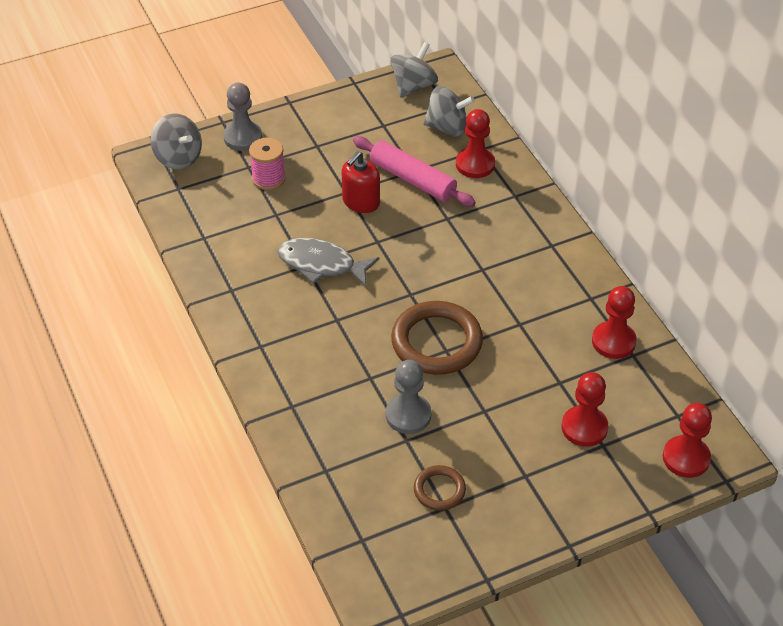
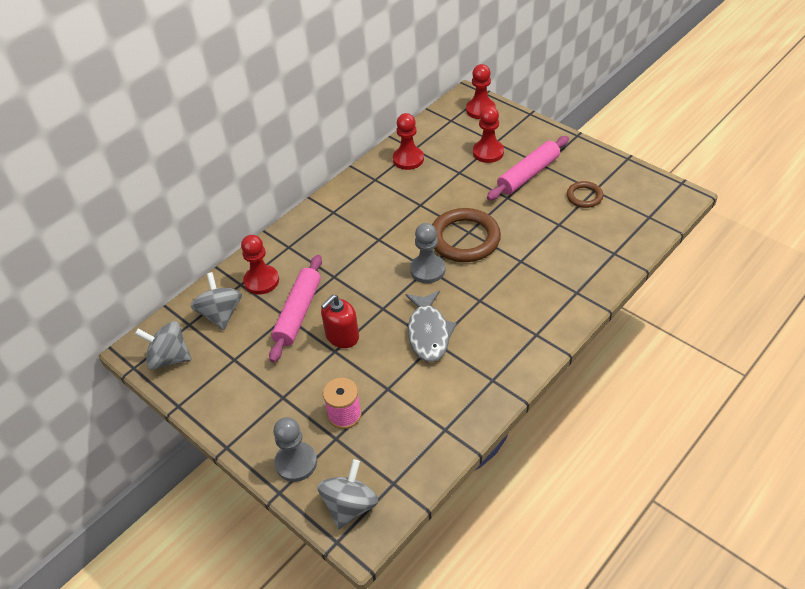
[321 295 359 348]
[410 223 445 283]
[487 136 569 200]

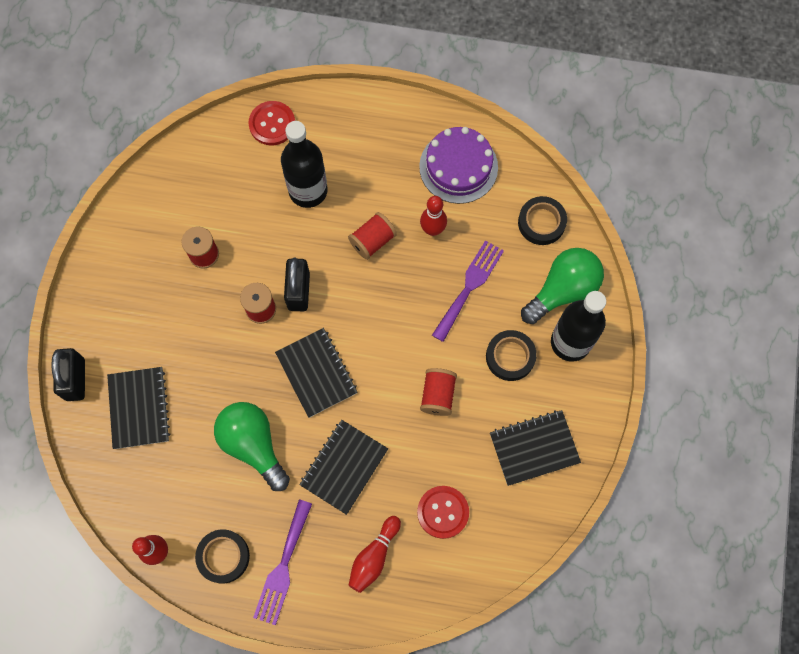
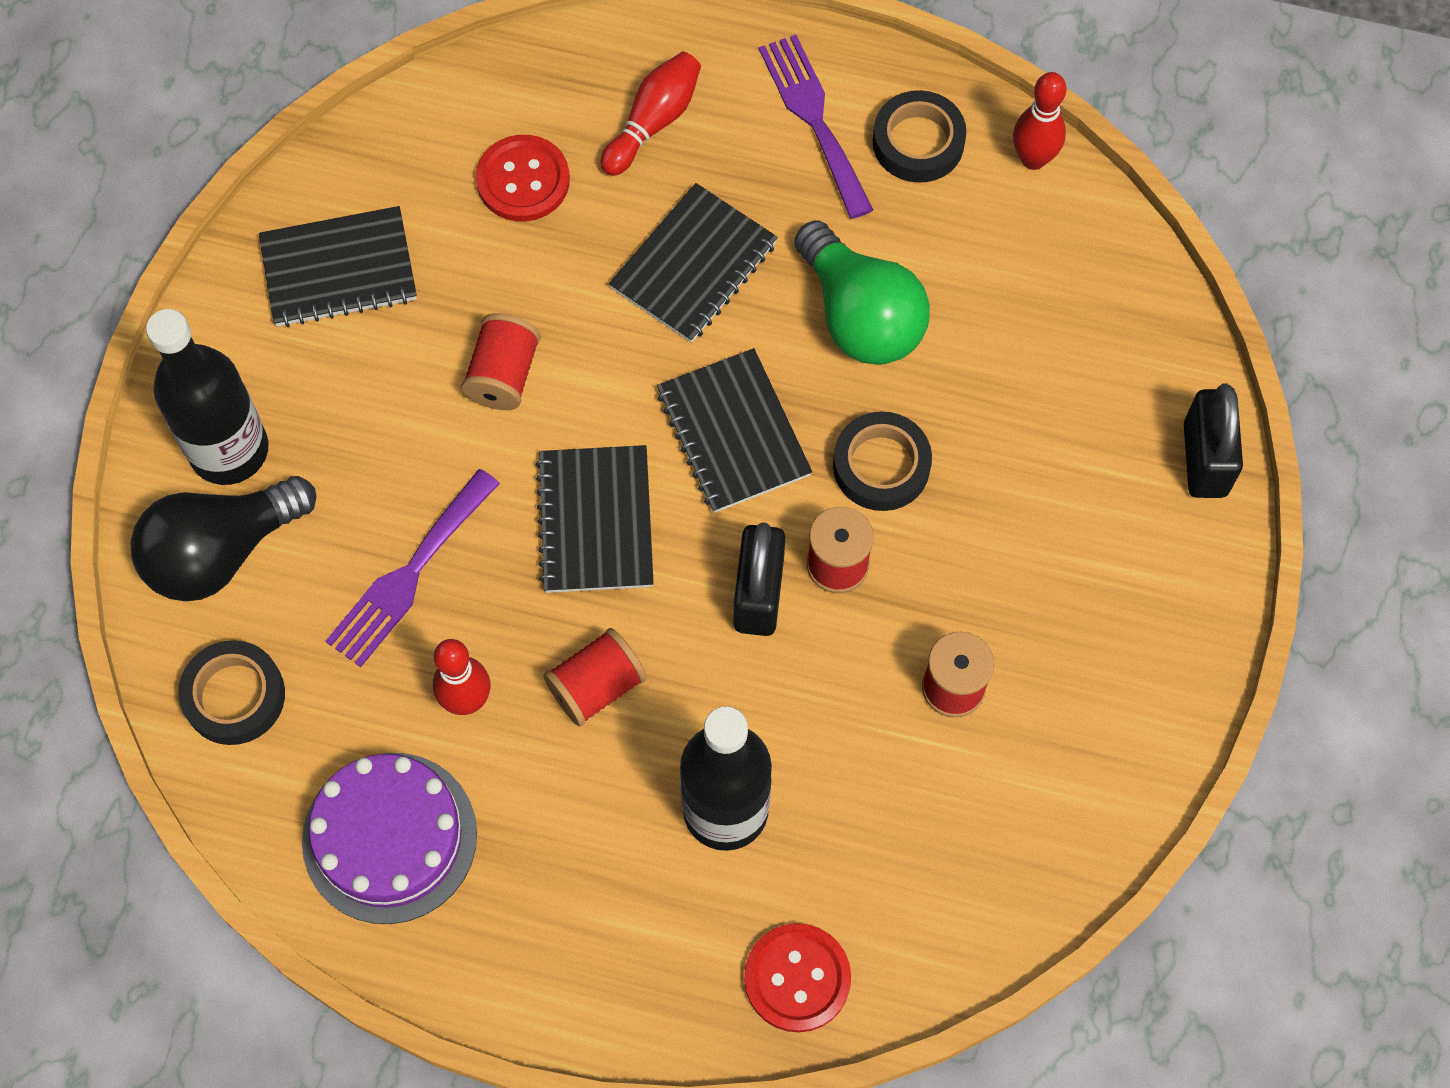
[130 476 316 601]
[536 445 654 593]
[759 35 873 219]
[833 411 932 511]

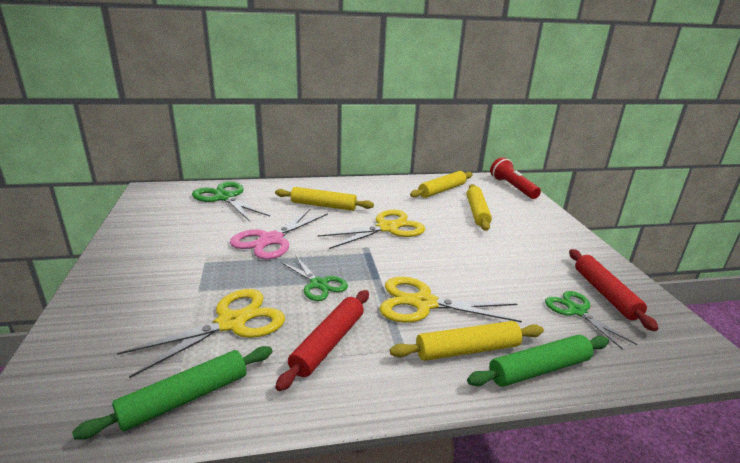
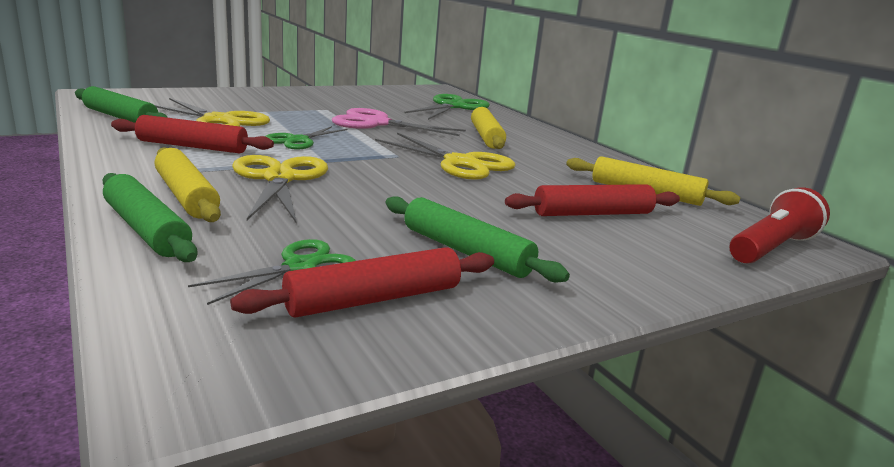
[385 196 570 282]
[505 184 680 216]

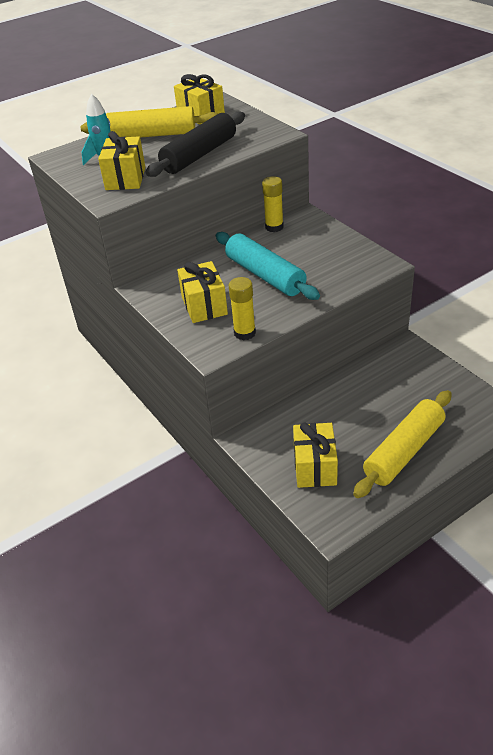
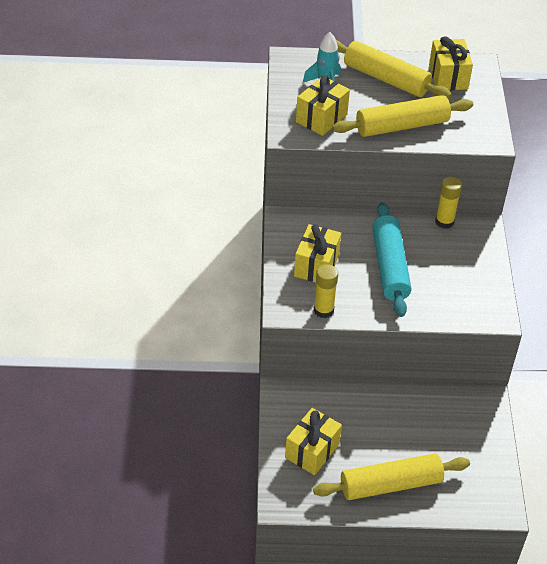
[332 95 473 137]

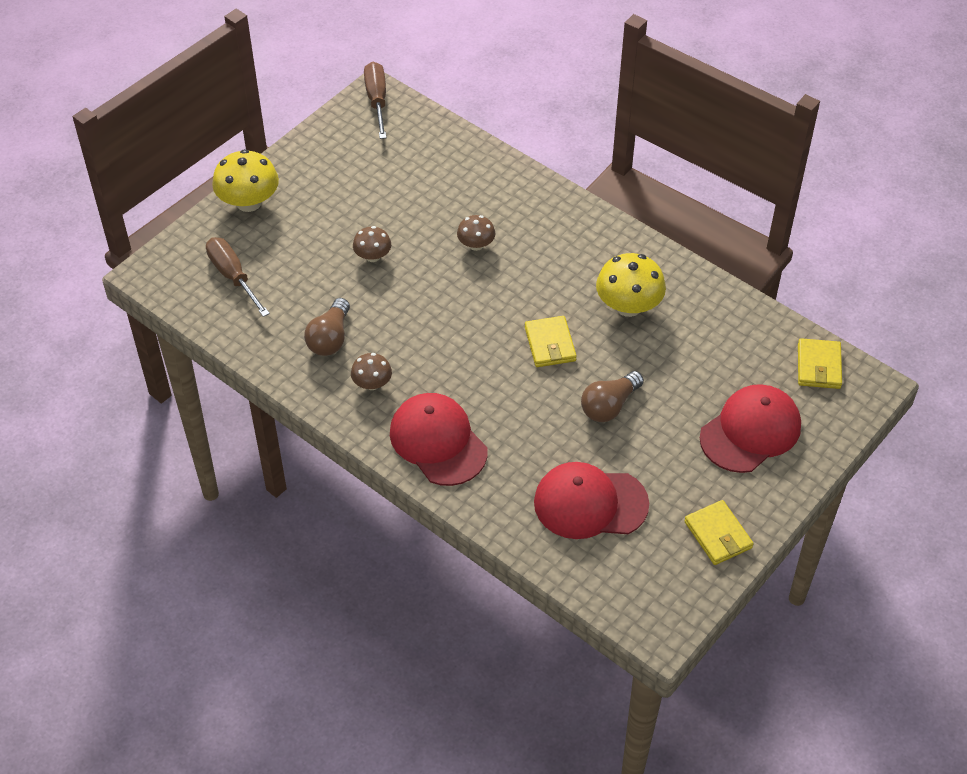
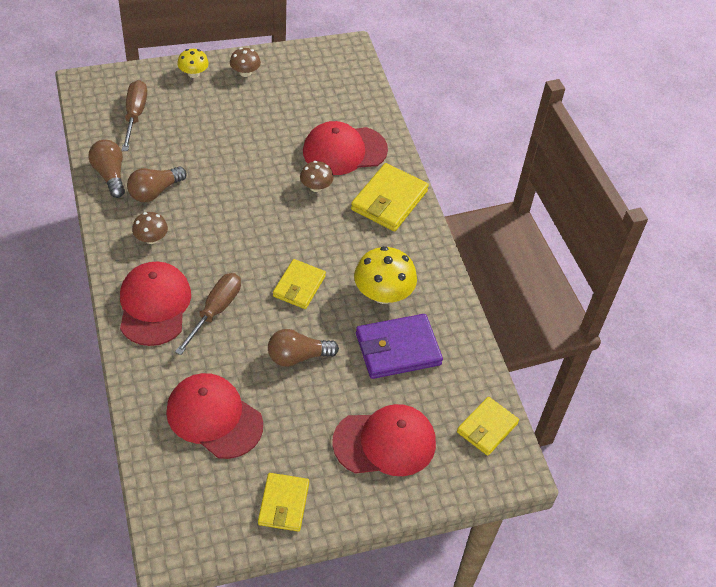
[88 140 125 198]
[175 273 241 355]
[177 49 209 78]
[230 48 261 77]
[303 121 388 175]
[351 163 429 231]
[356 314 443 379]

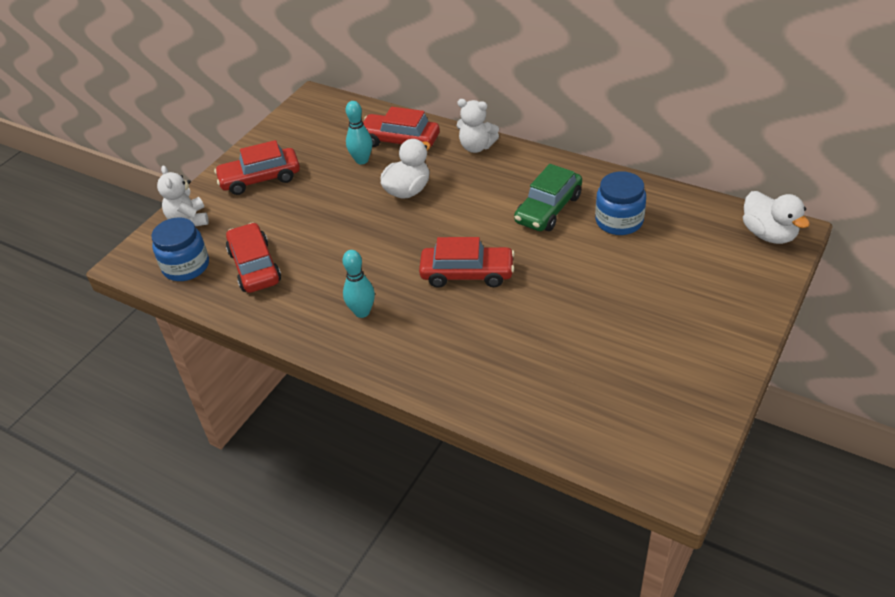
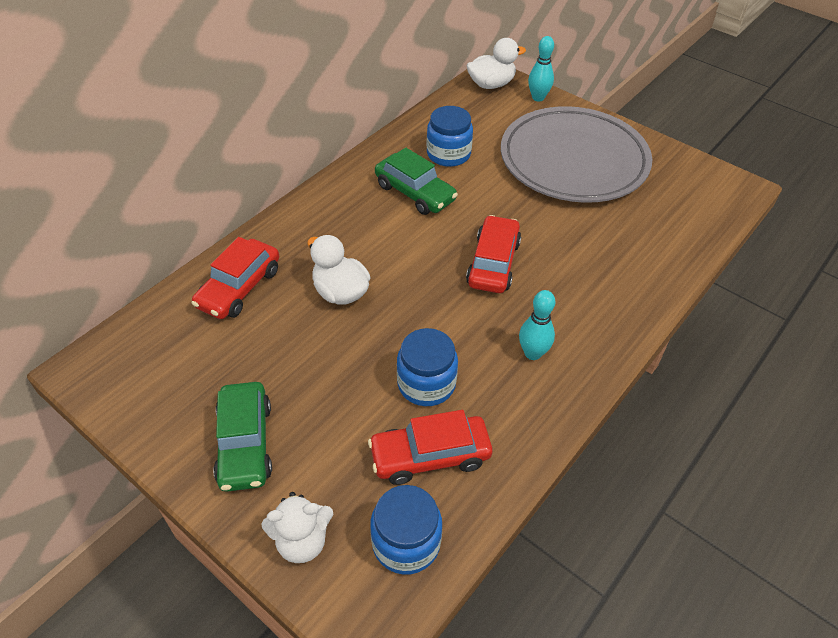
[213 382 272 492]
[397 328 458 406]
[501 106 652 203]
[528 36 554 101]
[457 99 499 153] (first image)

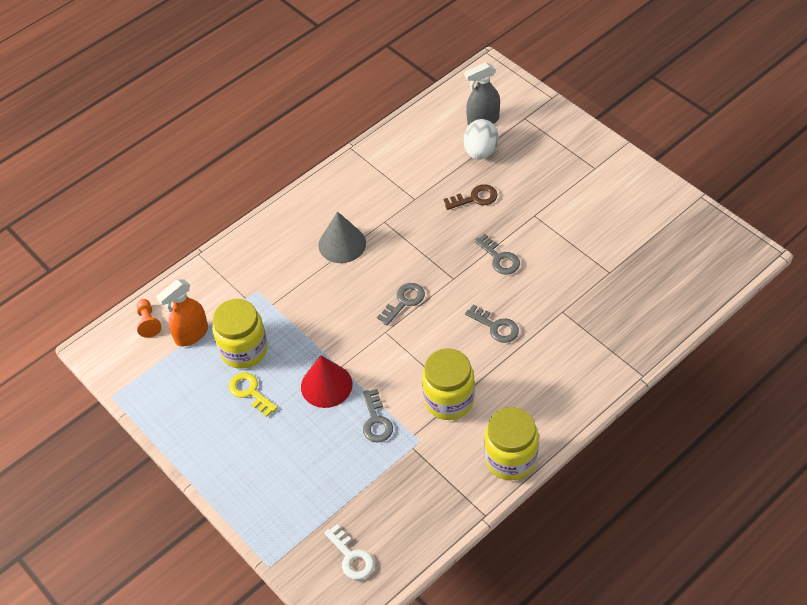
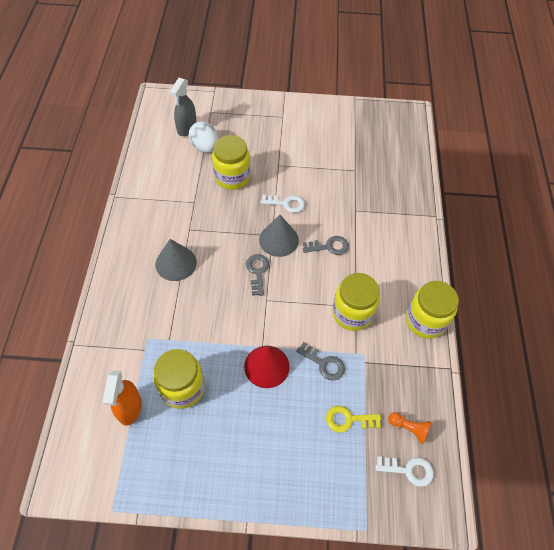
[212 135 250 190]
[259 215 299 257]
[260 195 305 213]
[326 406 381 433]
[388 412 432 444]

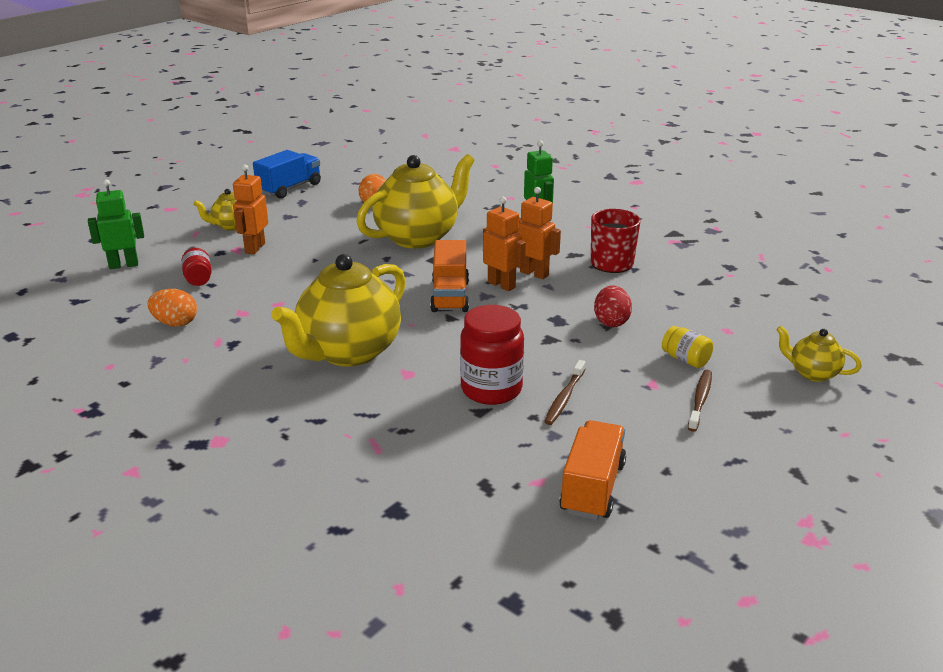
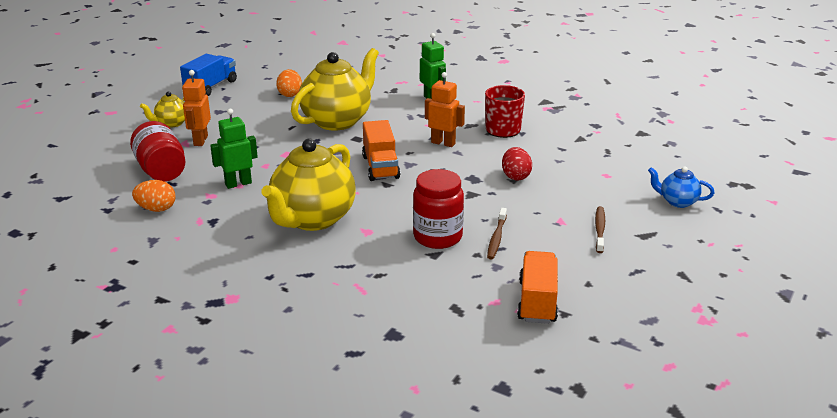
[130 121 186 182]
[210 109 258 189]
[648 166 715 208]
[483 197 526 291] (first image)
[662 326 713 368] (first image)

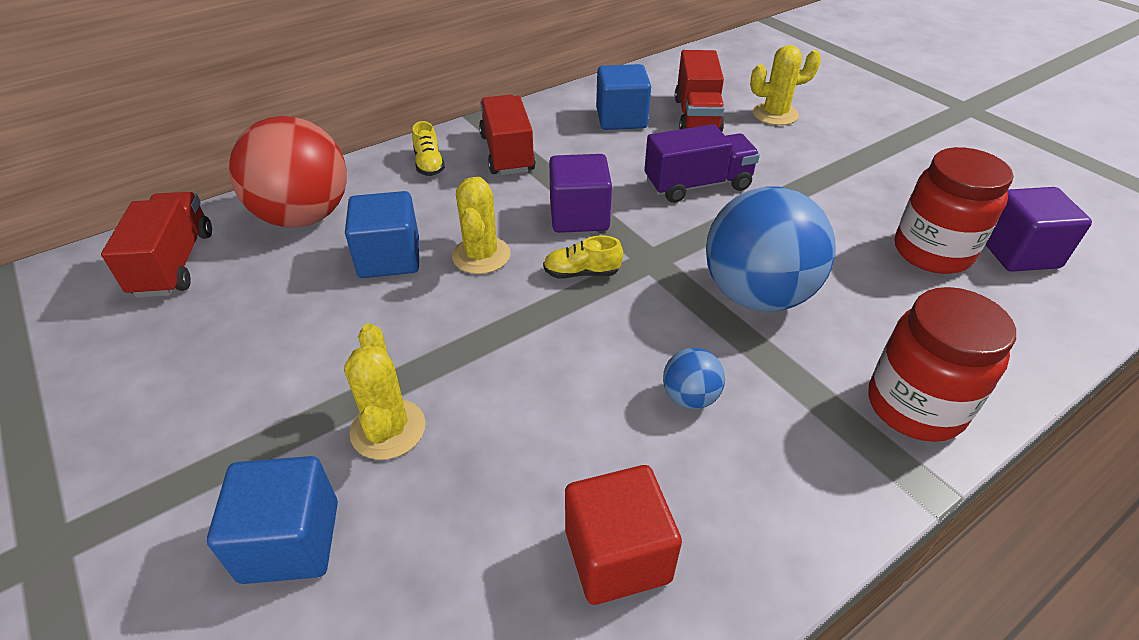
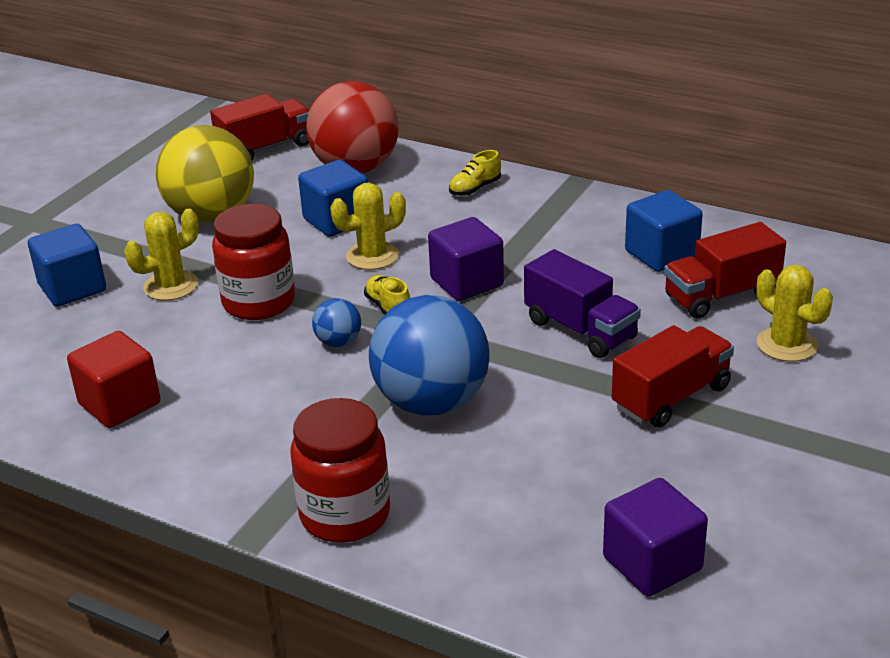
[156 125 254 222]
[212 204 295 320]
[312 298 361 347]
[612 325 734 427]

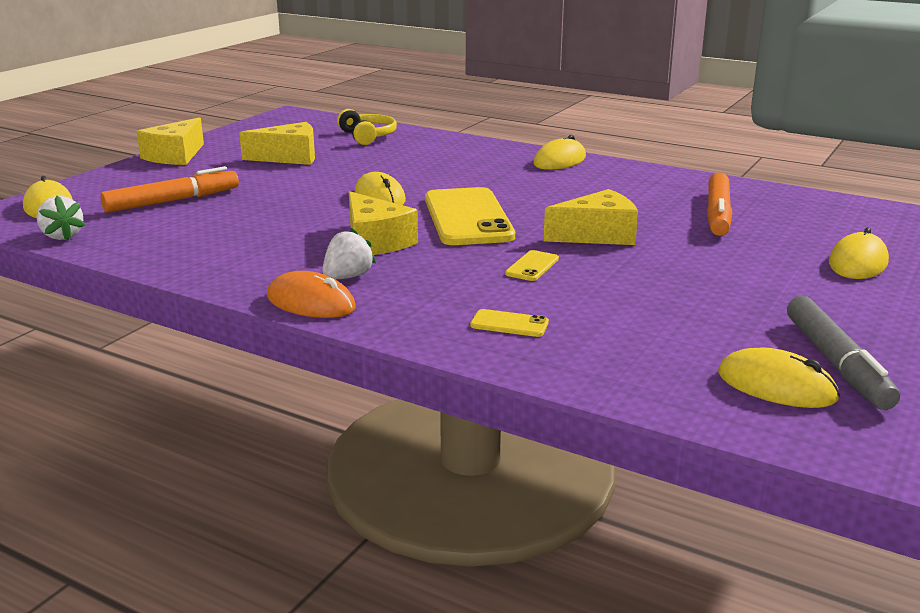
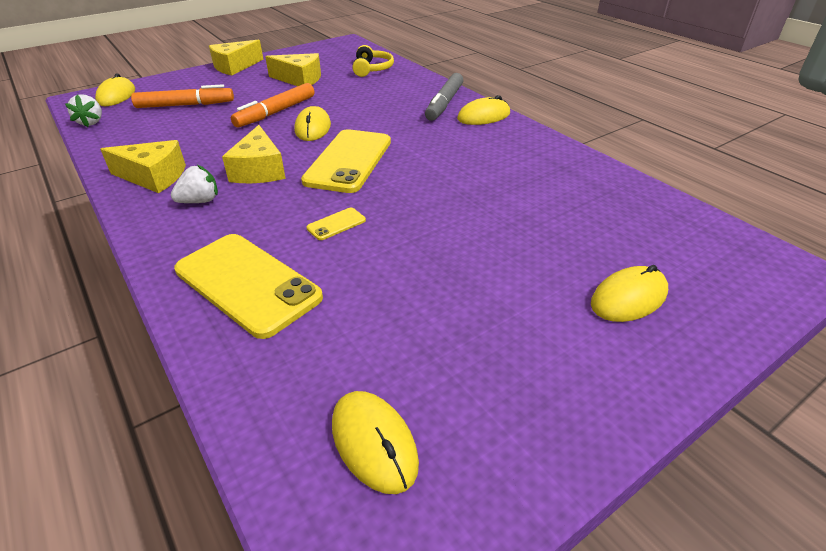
[100 140 186 193]
[174 234 323 339]
[231 83 314 128]
[425 73 464 121]
[267 271 355 318] (first image)

